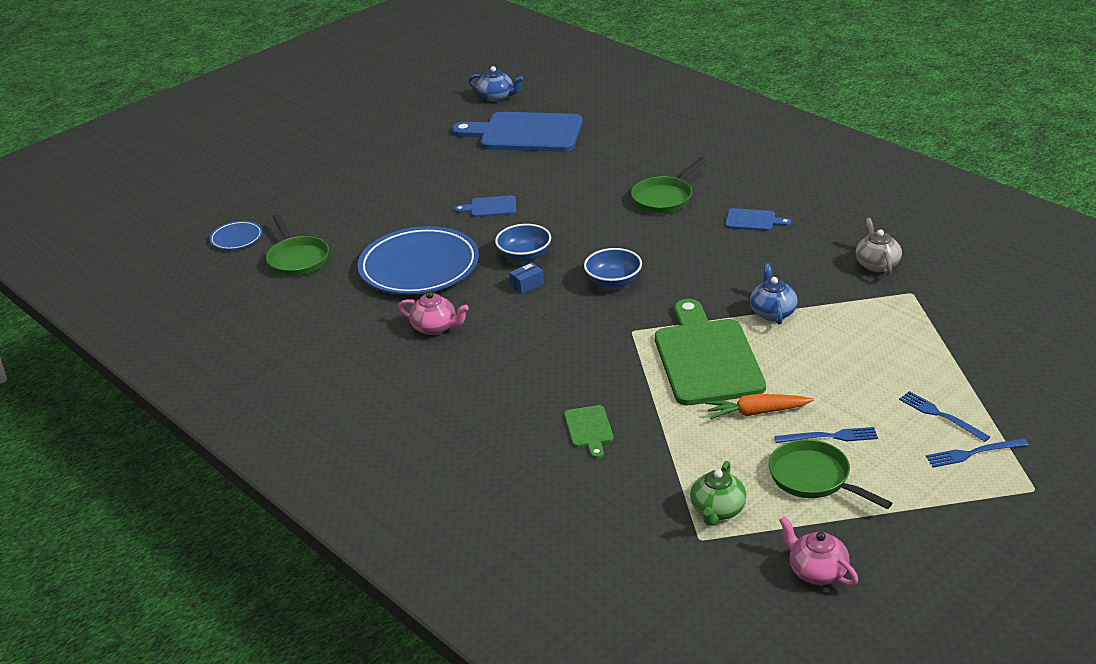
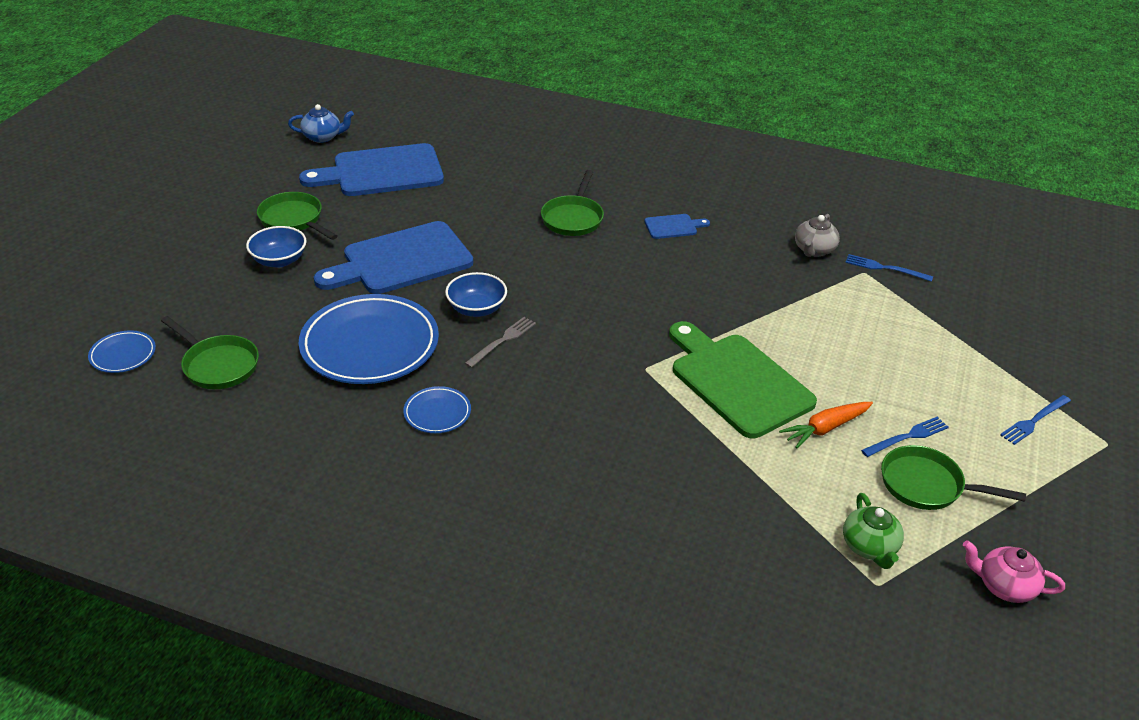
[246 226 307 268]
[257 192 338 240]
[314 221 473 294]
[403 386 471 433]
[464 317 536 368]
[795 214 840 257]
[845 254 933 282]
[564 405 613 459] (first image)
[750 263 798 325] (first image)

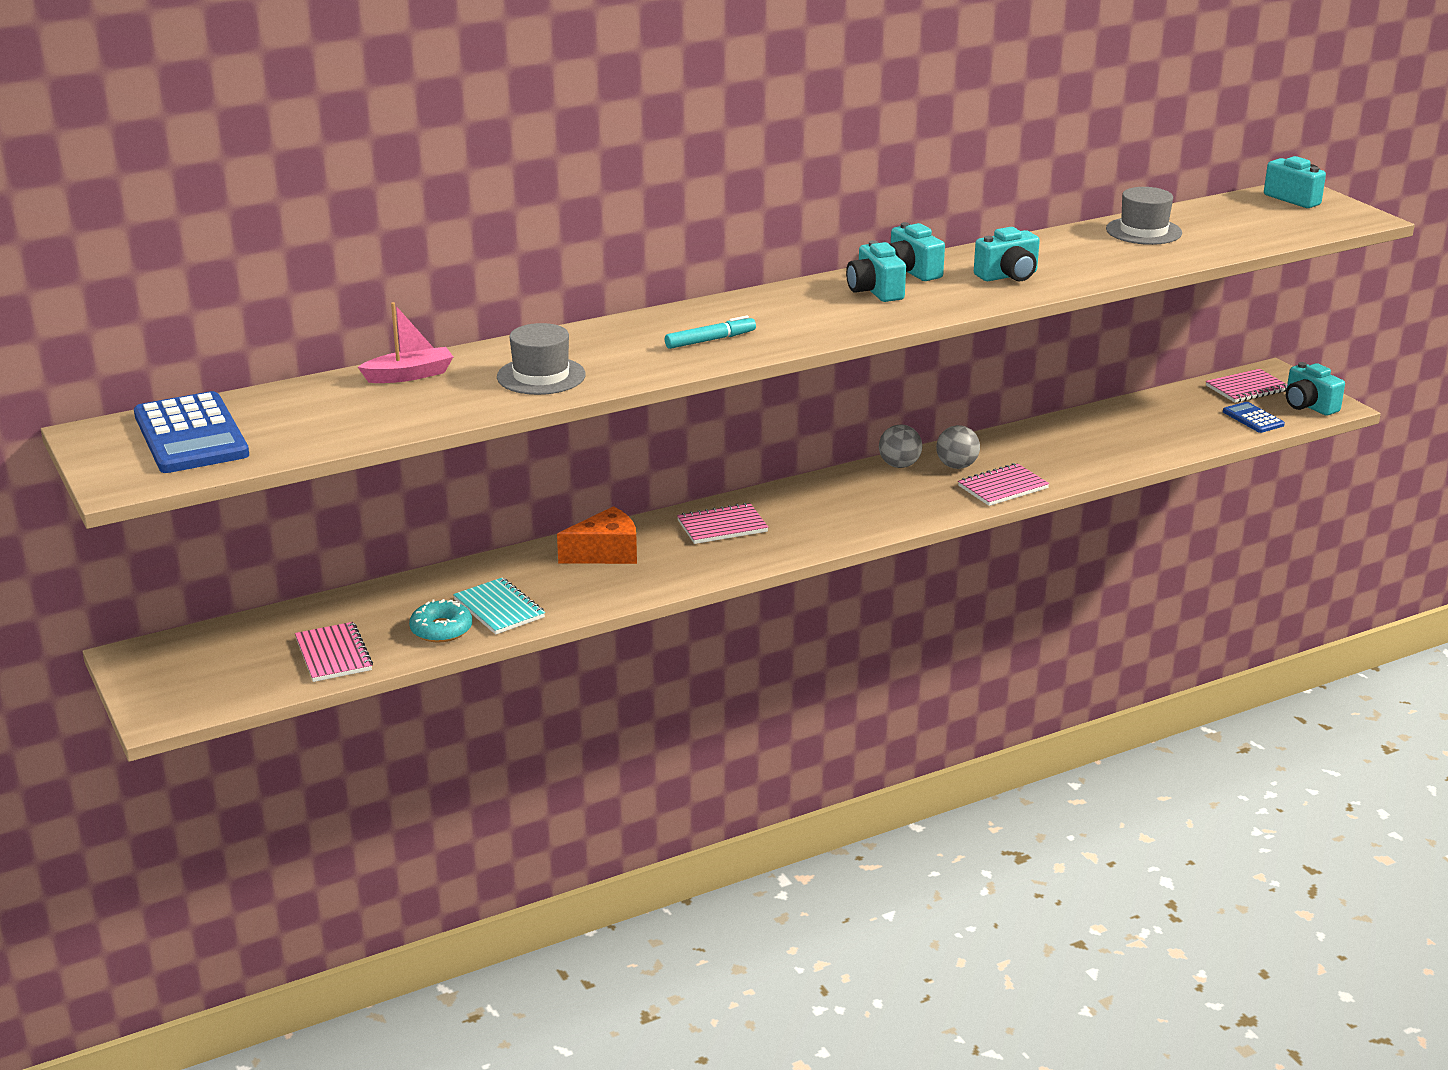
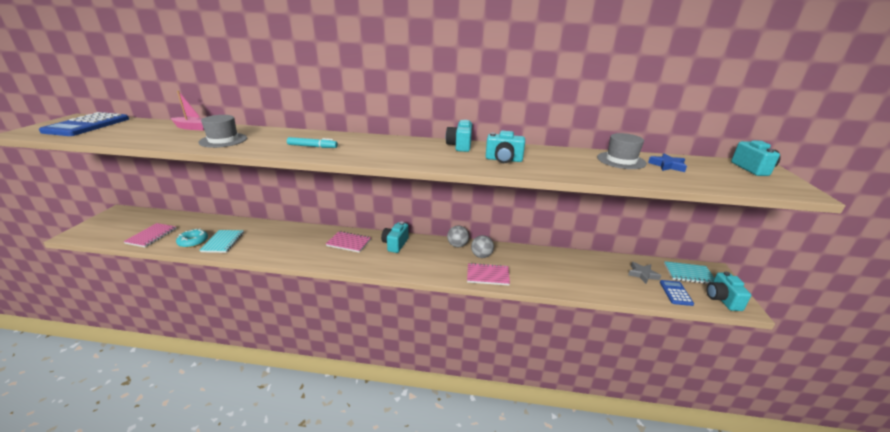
[381 222 409 253]
[628 262 661 284]
[648 154 687 172]
[664 261 715 284]
[557 506 637 564] (first image)

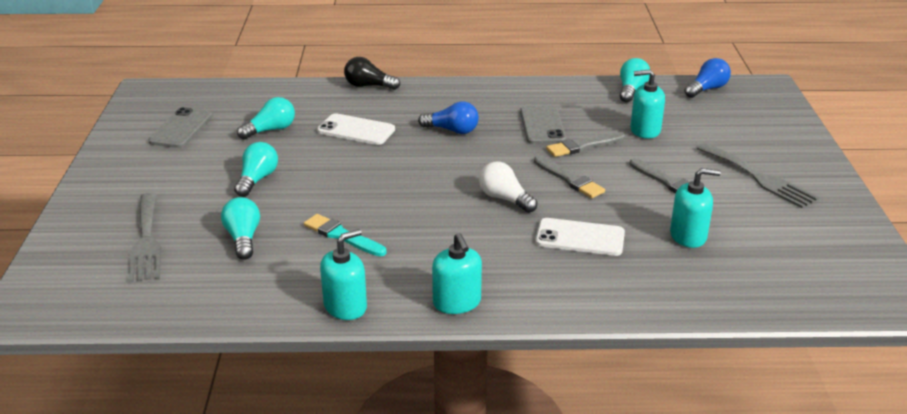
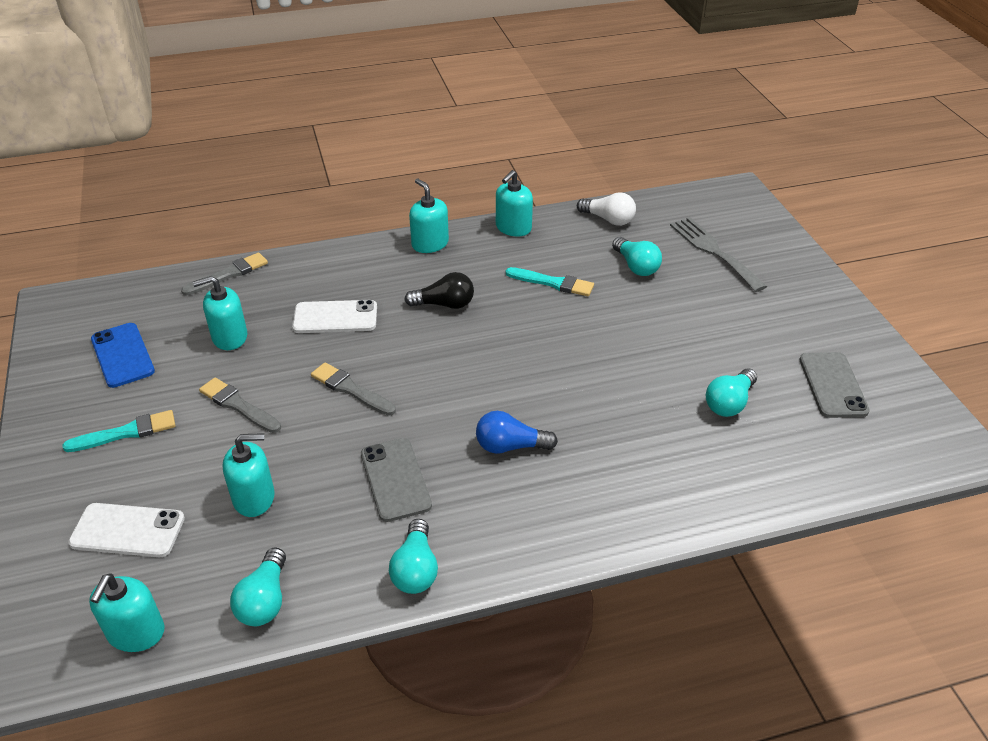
[62 410 176 452]
[68 503 185 557]
[89 573 165 652]
[91 323 155 388]
[181 252 268 295]
[389 519 438 594]
[405 272 474 309]
[577 192 636 226]

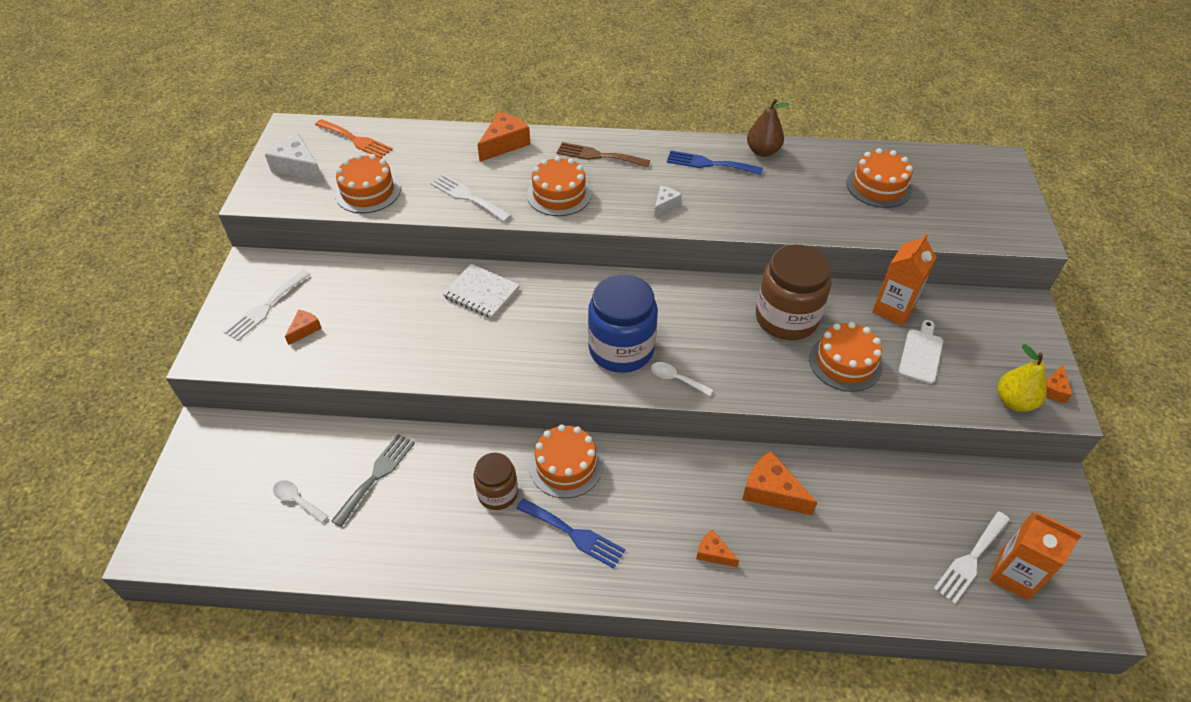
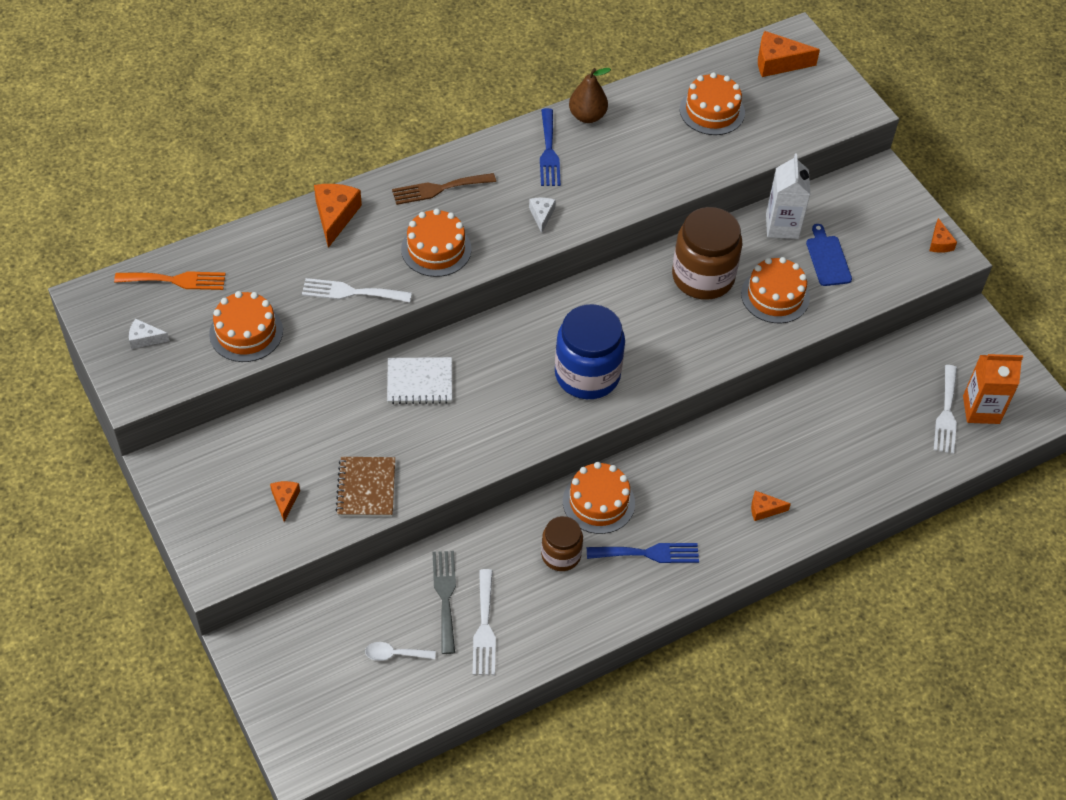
[129 319 170 349]
[335 457 395 517]
[473 569 496 675]
[540 108 561 186]
[758 31 820 77]
[766 153 811 239]
[806 224 852 286]
[651 362 713 396] (first image)
[998 344 1047 412] (first image)

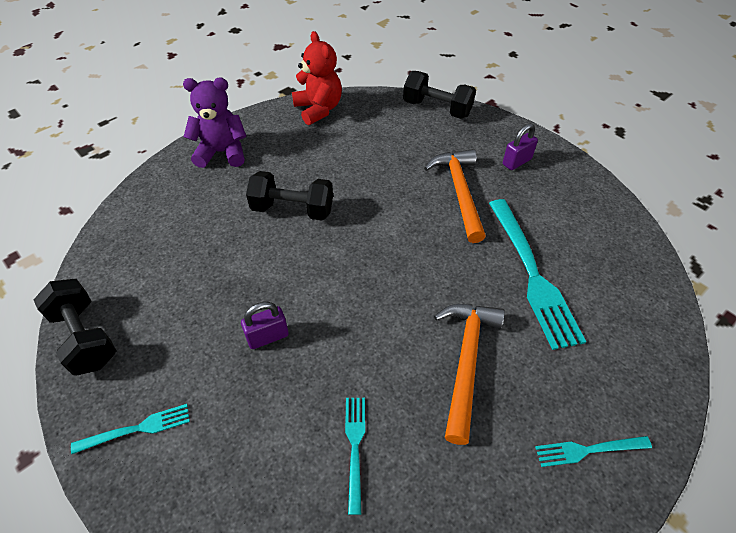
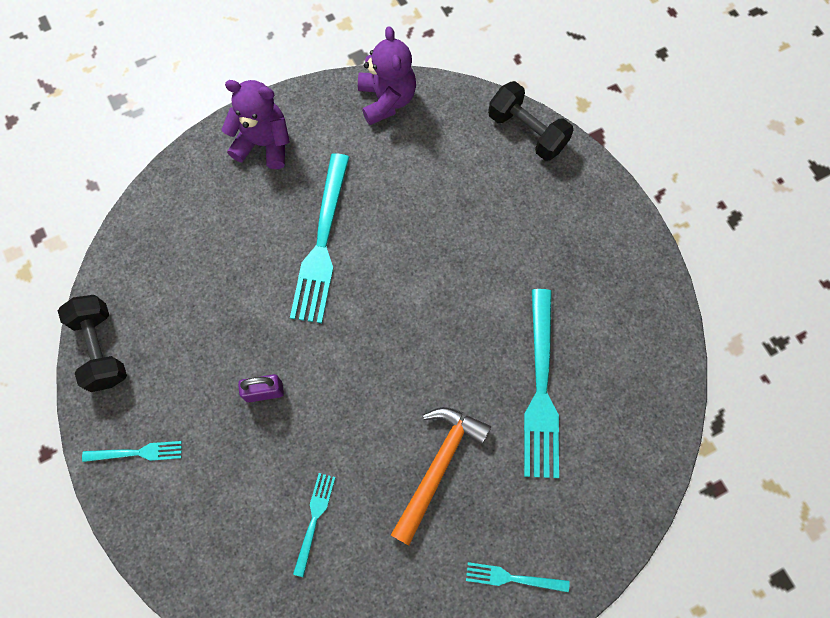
[290 153 349 323]
[358 26 416 125]
[424 149 486 243] (first image)
[503 123 538 170] (first image)

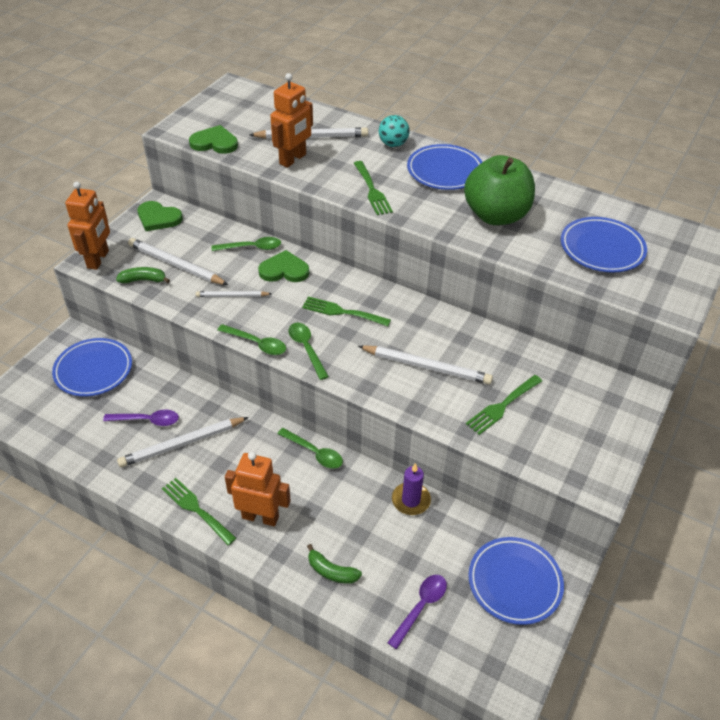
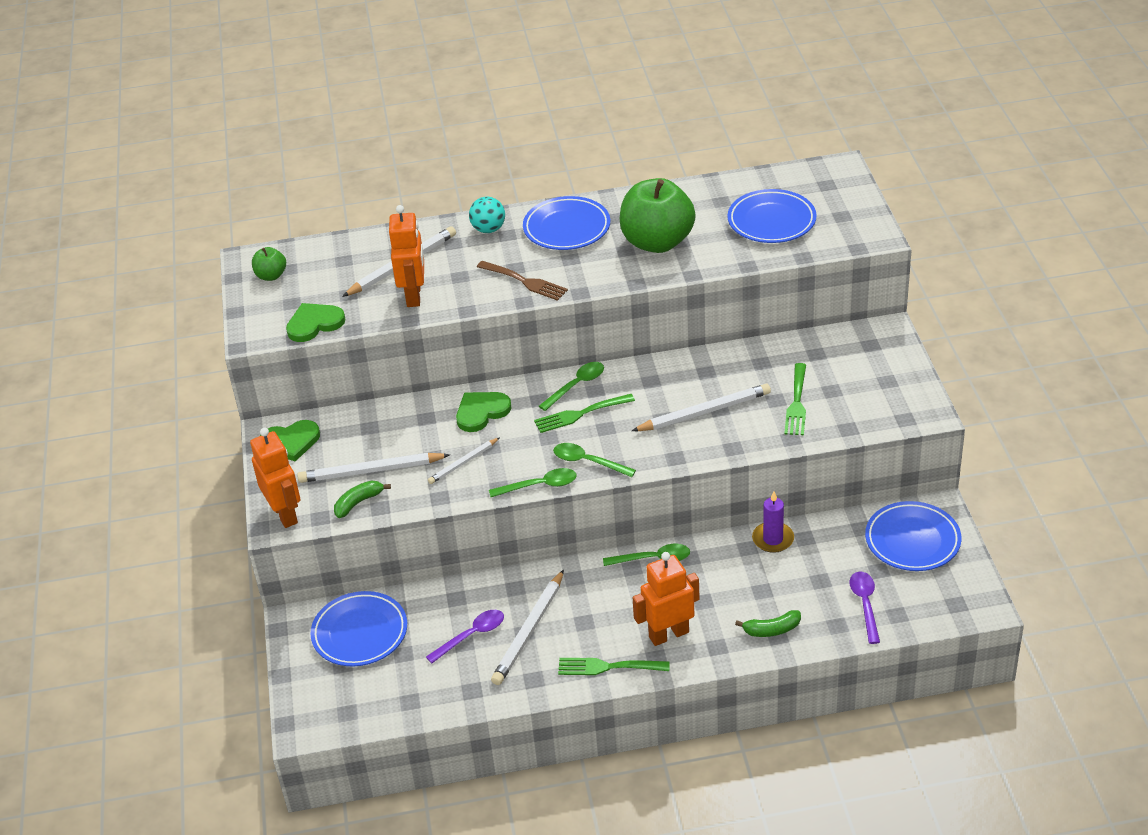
[252 247 286 281]
[477 261 568 301]
[539 362 604 411]

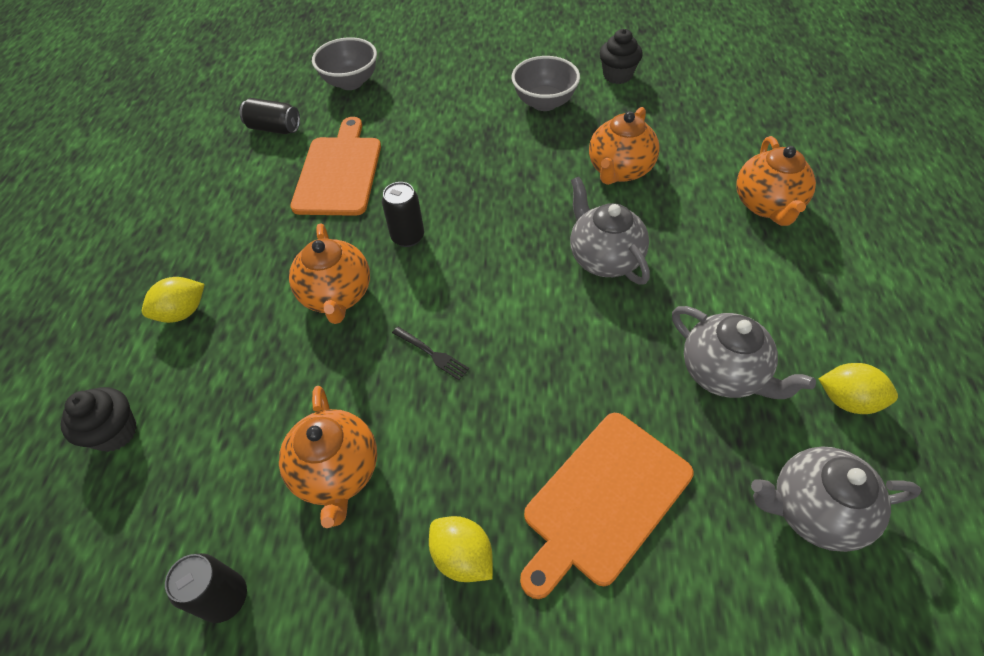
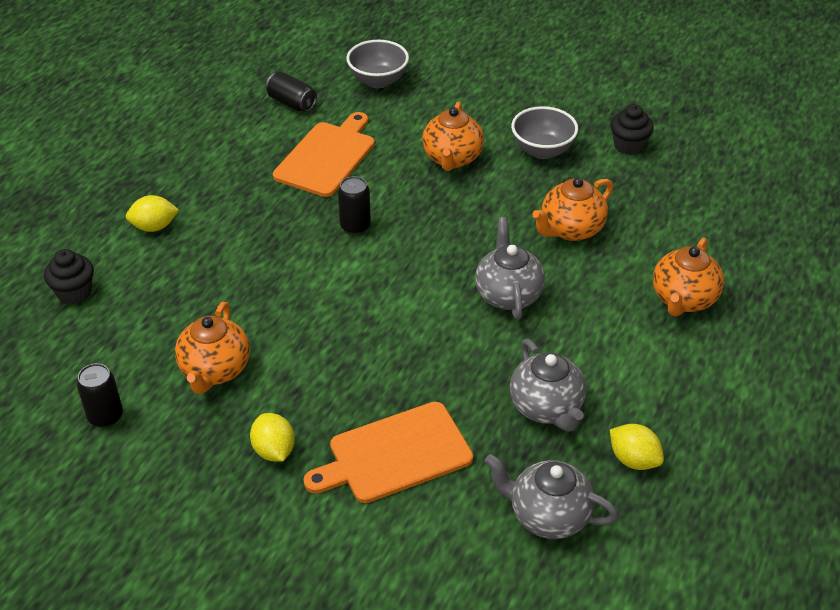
[422 102 484 171]
[392 326 469 380] (first image)

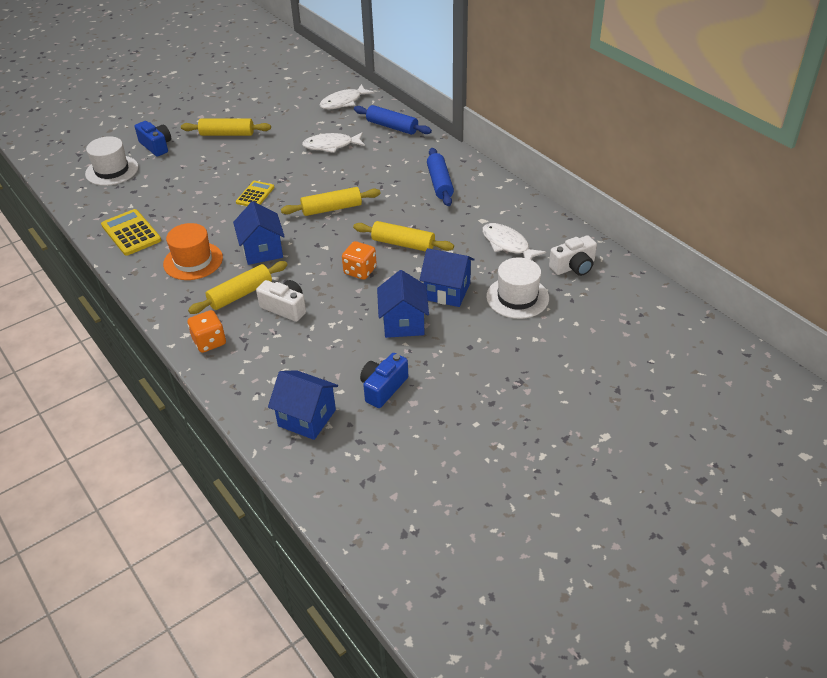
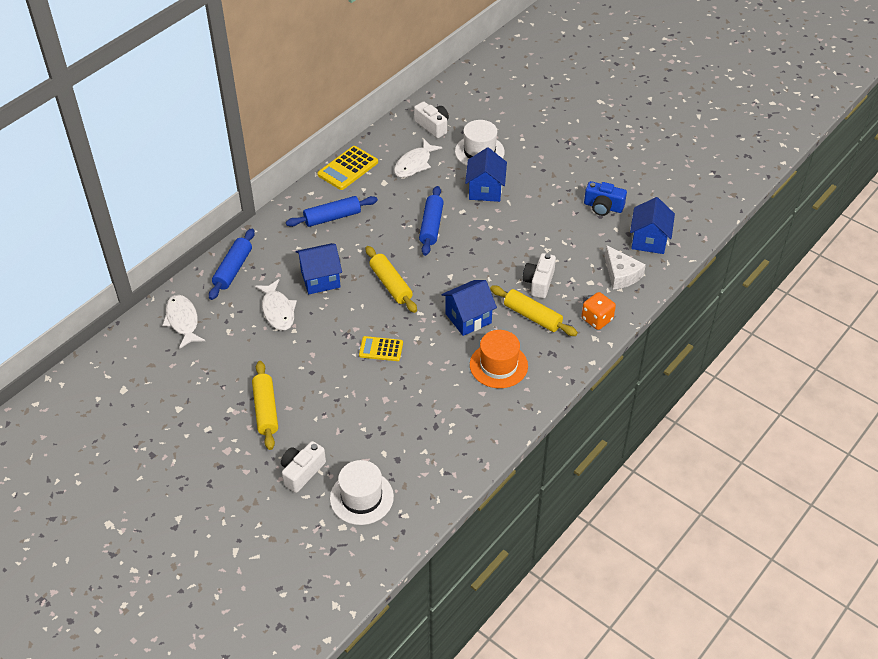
[162 295 205 349]
[281 441 326 493]
[296 243 342 294]
[317 146 378 190]
[419 186 444 256]
[605 245 646 289]
[342 241 377 280] (first image)

